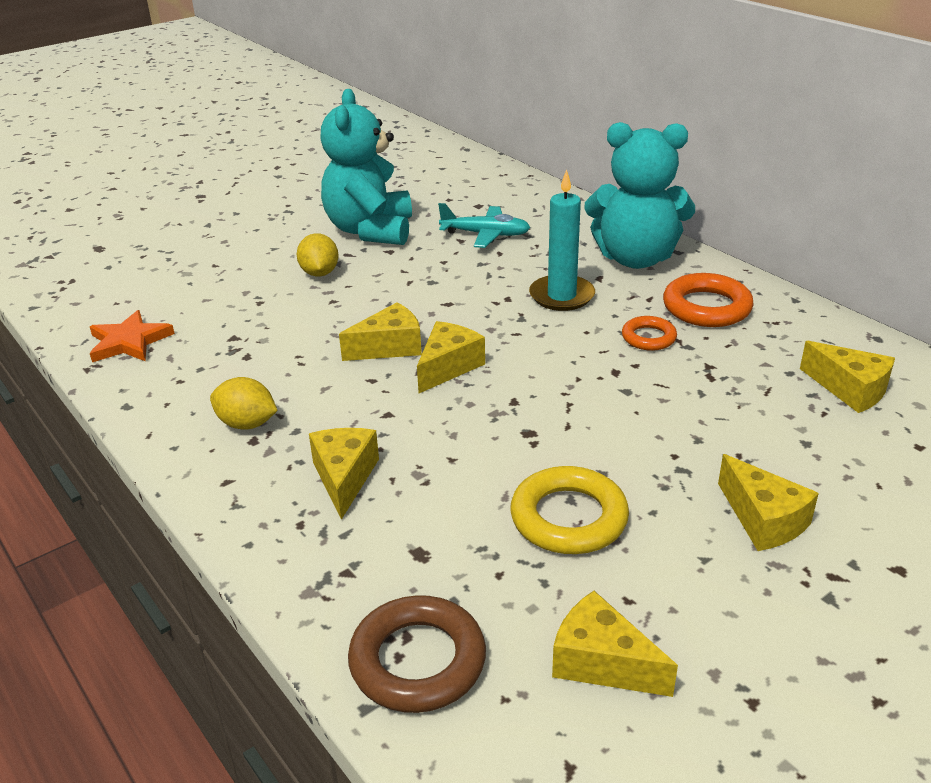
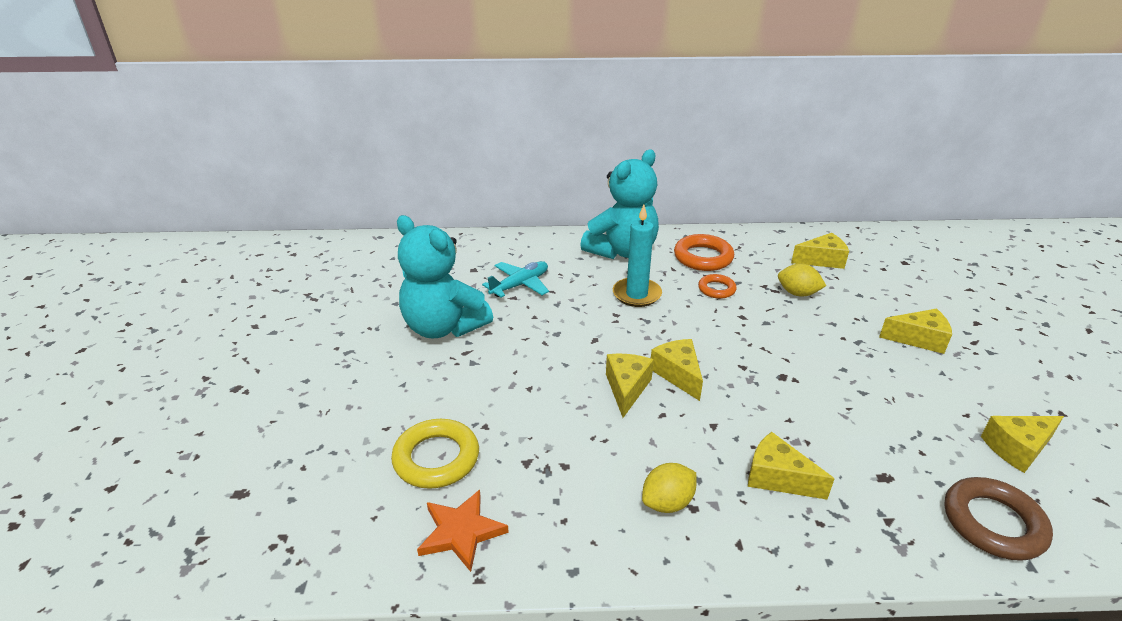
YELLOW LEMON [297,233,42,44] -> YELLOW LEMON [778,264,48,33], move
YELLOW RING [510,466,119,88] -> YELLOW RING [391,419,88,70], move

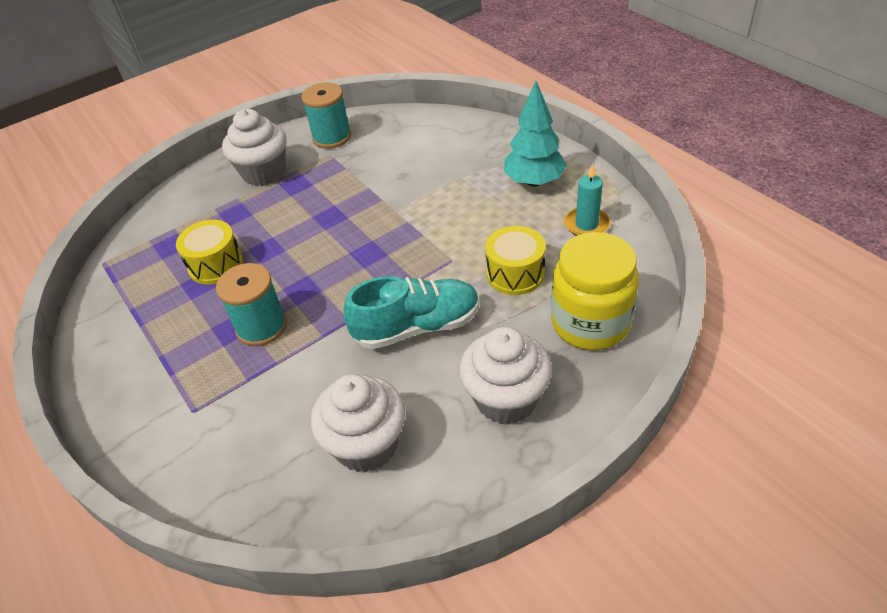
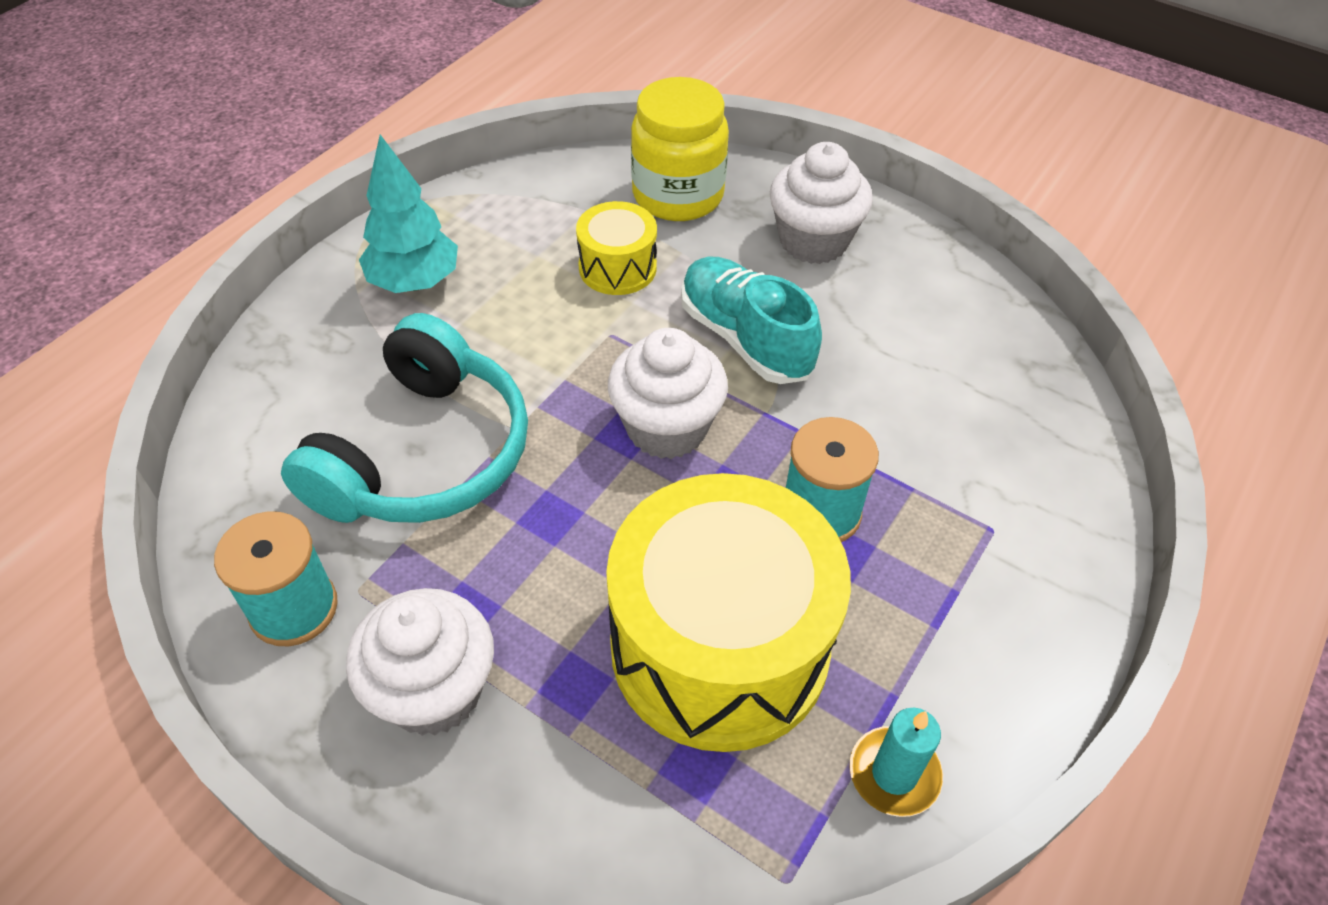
none -> TURQUOISE HEADPHONES [281,313,247,210]
WHITE CUPCAKE [311,374,95,98] -> WHITE CUPCAKE [608,328,120,131], move
TURQUOISE CANDLE [564,164,47,72] -> TURQUOISE CANDLE [850,708,93,109], move
YELLOW DRUM [176,220,67,65] -> YELLOW DRUM [606,473,245,279], x2.12

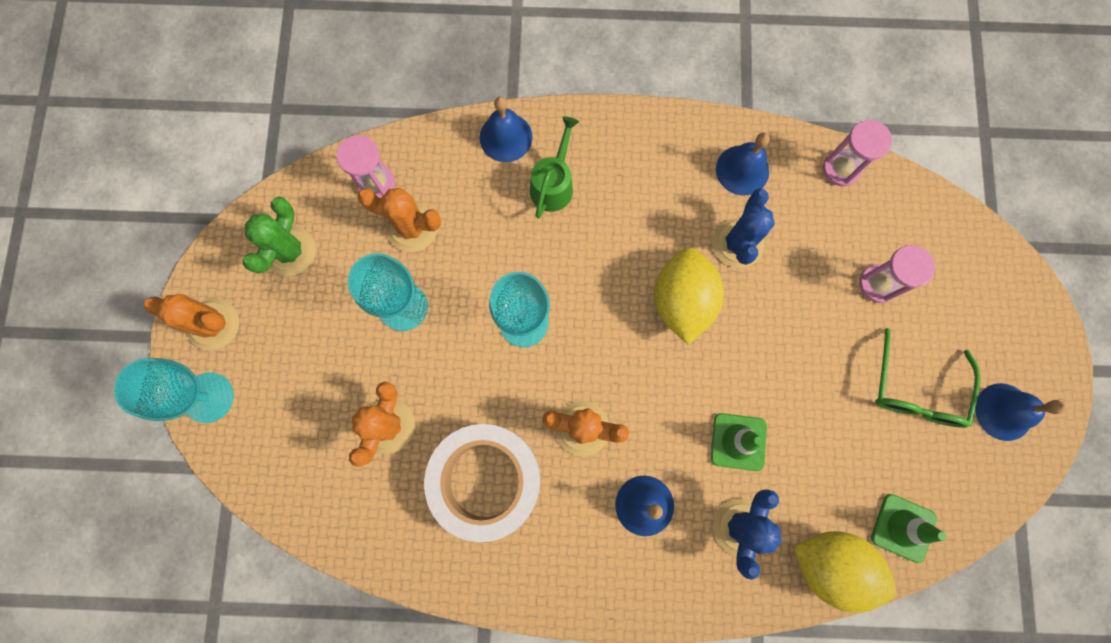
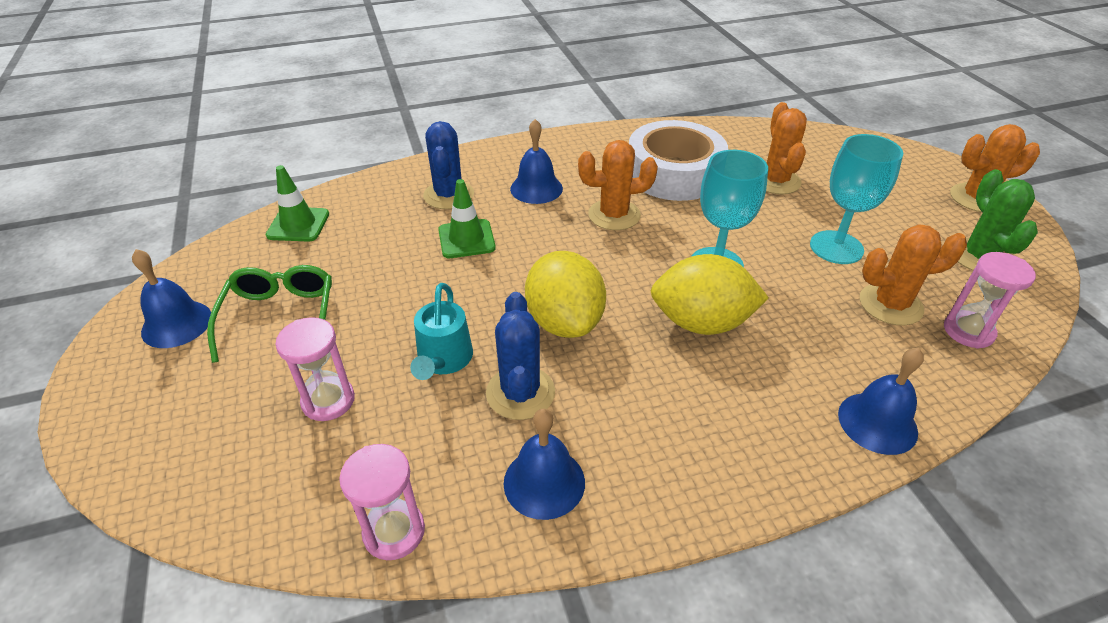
TURQUOISE GOBLET [114,358,120,65] -> none
GREEN WATERING CAN [530,116,49,103] -> none
none -> TURQUOISE WATERING CAN [410,283,63,97]
YELLOW LEMON [793,531,103,81] -> YELLOW LEMON [651,254,118,81], move

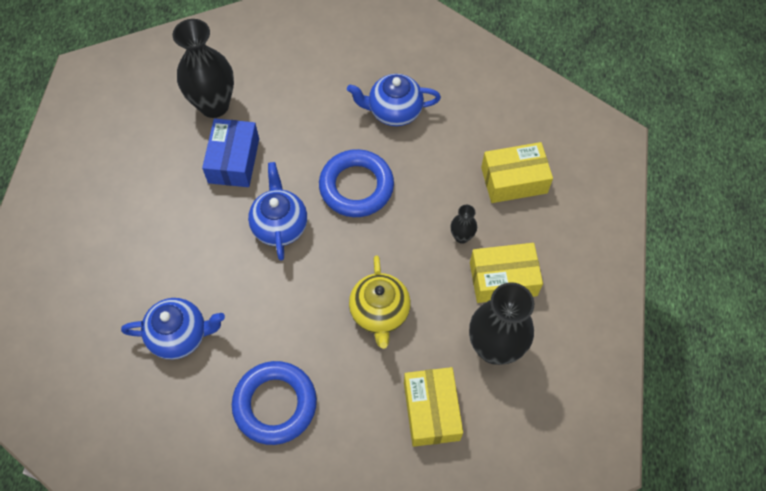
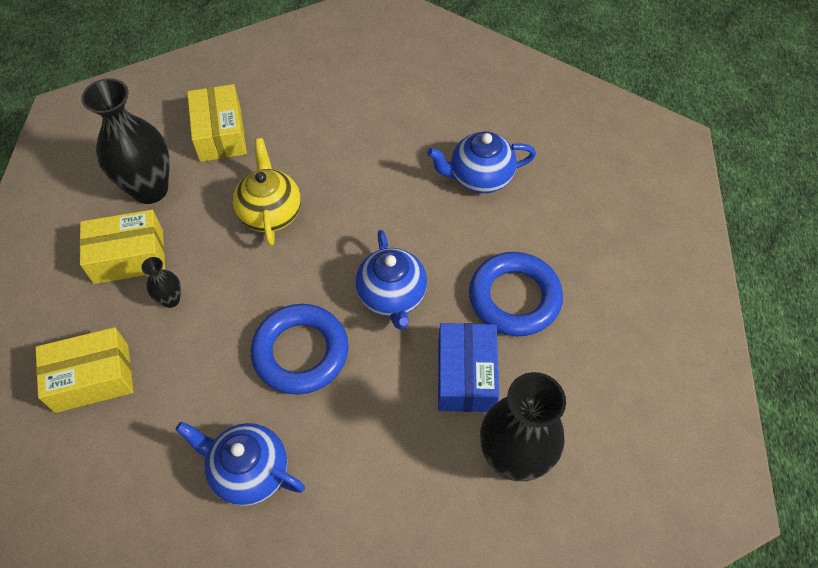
BLUE RING [232,361,85,84] -> BLUE RING [469,252,94,84], move
BLUE TEAPOT [347,74,94,52] -> BLUE TEAPOT [175,422,130,84], 150 degrees counterclockwise

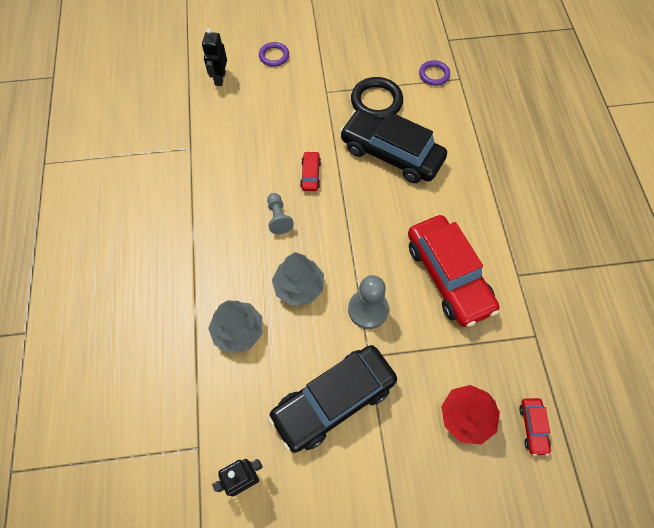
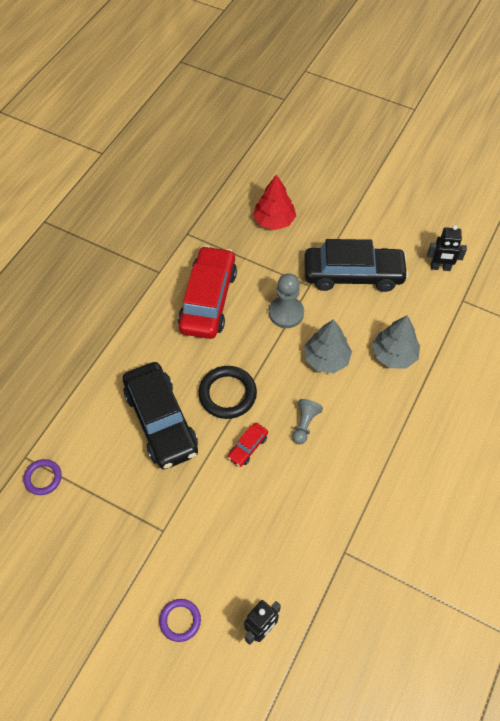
RED CAR [519,398,32,58] -> none
BLACK RING [351,77,52,42] -> BLACK RING [198,366,59,53], move

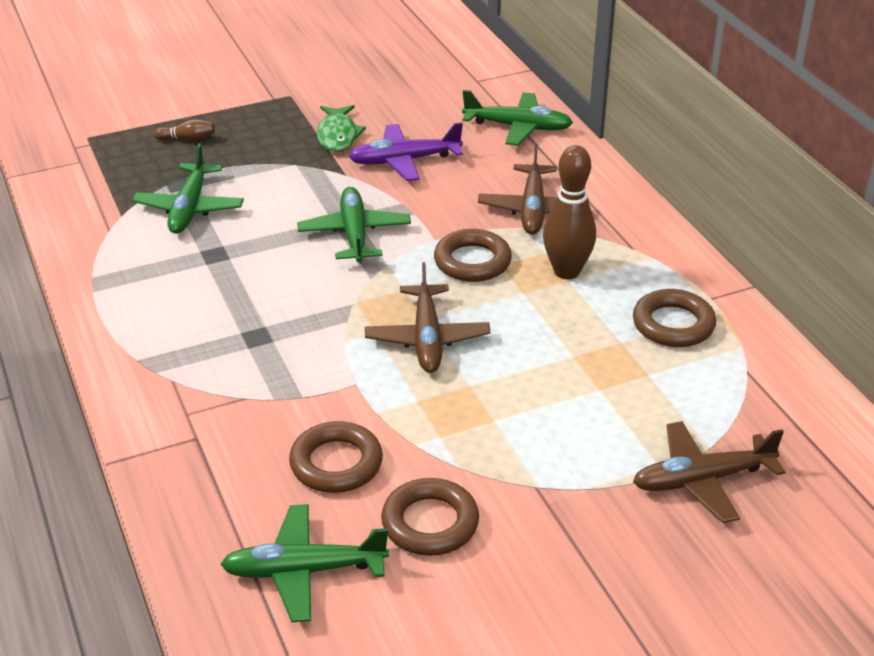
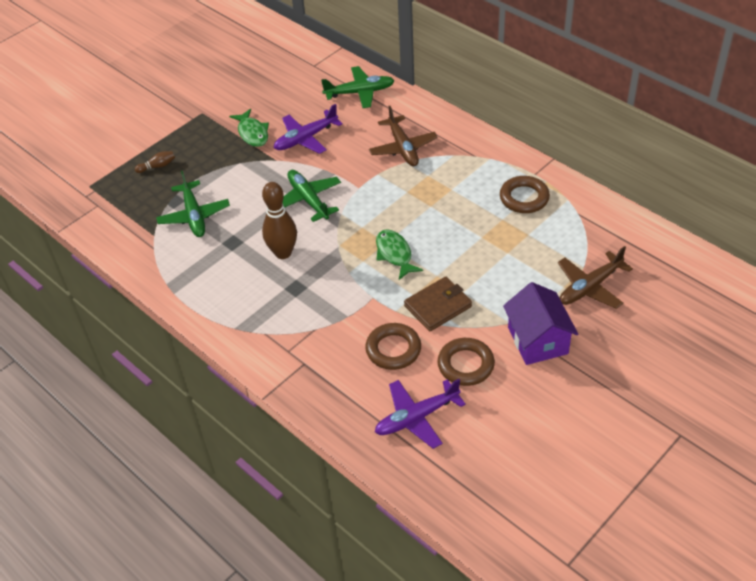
BROWN RING [434,229,78,53] -> none
none -> BROWN WALLET [404,277,68,54]
none -> PURPLE HOUSE [503,282,75,83]
BROWN BOWLING PIN [543,145,53,134] -> BROWN BOWLING PIN [262,182,35,77], move
BROWN PLANE [365,262,126,111] -> GREEN FISH [376,229,47,51]
GREEN PLANE [220,504,169,118] -> PURPLE PLANE [375,379,91,70]

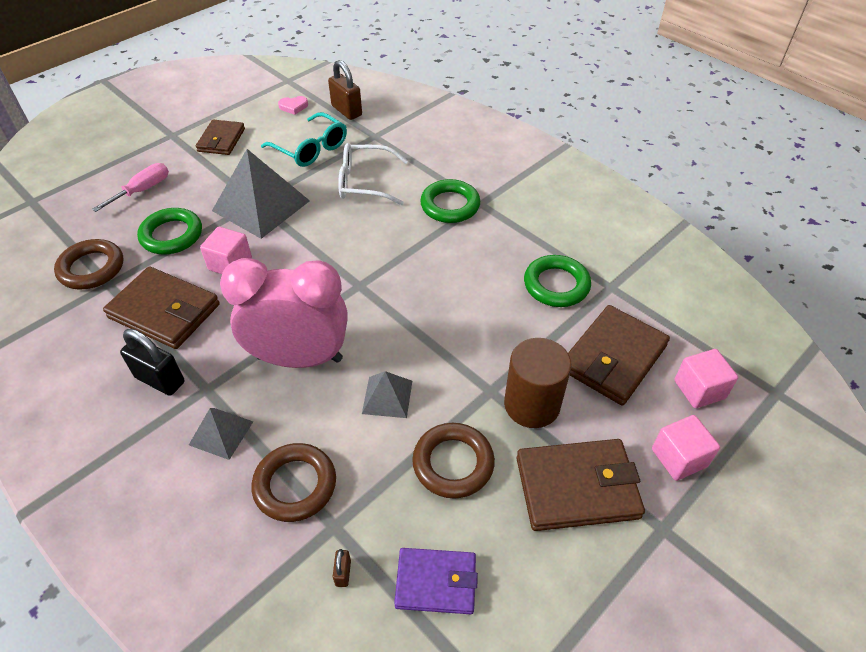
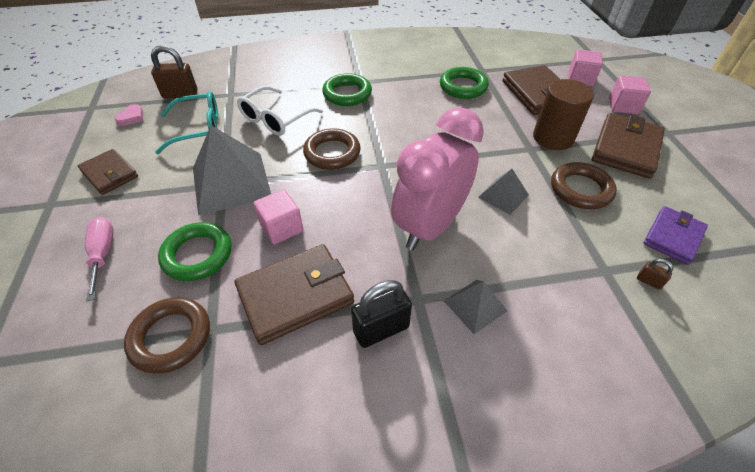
BROWN RING [251,443,85,79] -> BROWN RING [303,128,58,42], move

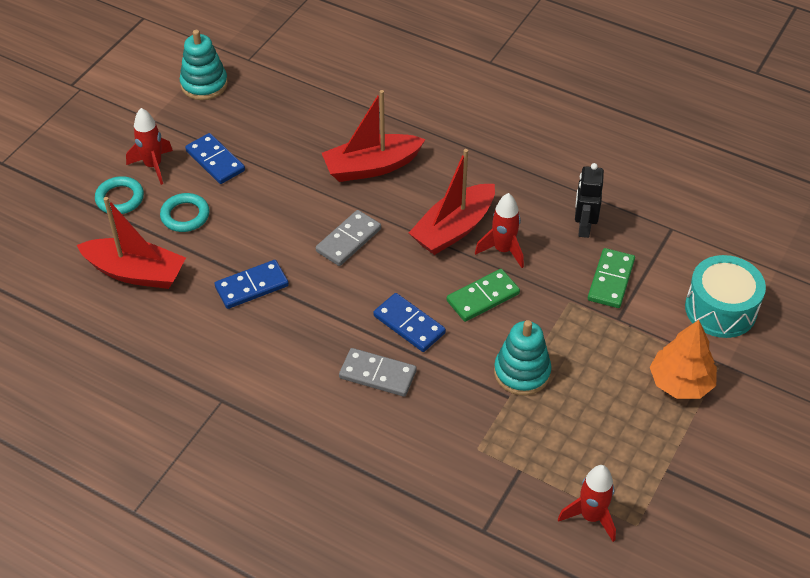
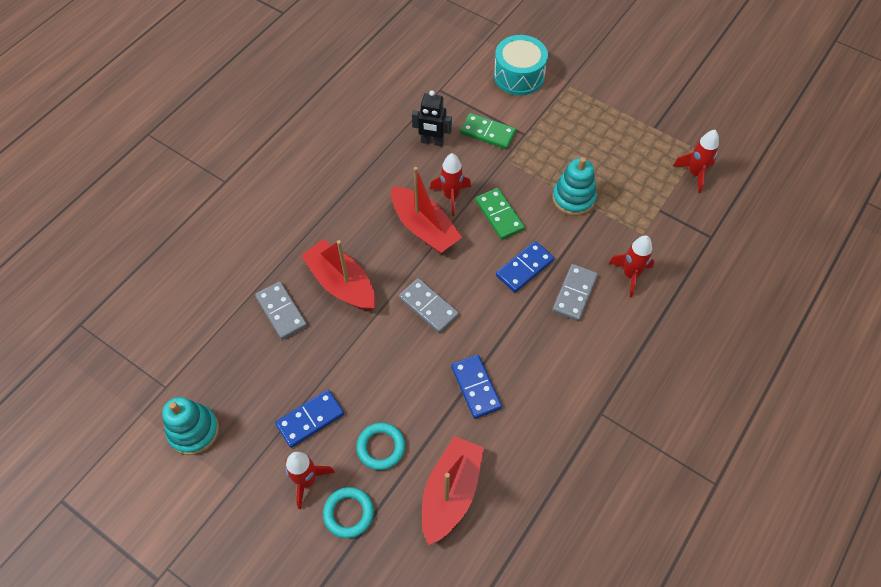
ORANGE TREE [650,320,67,79] -> none
none -> GREY DOMINO [255,281,52,59]
none -> RED ROCKET [609,235,45,62]
RED BOAT [322,90,104,92] -> RED BOAT [301,239,74,72], 150 degrees clockwise

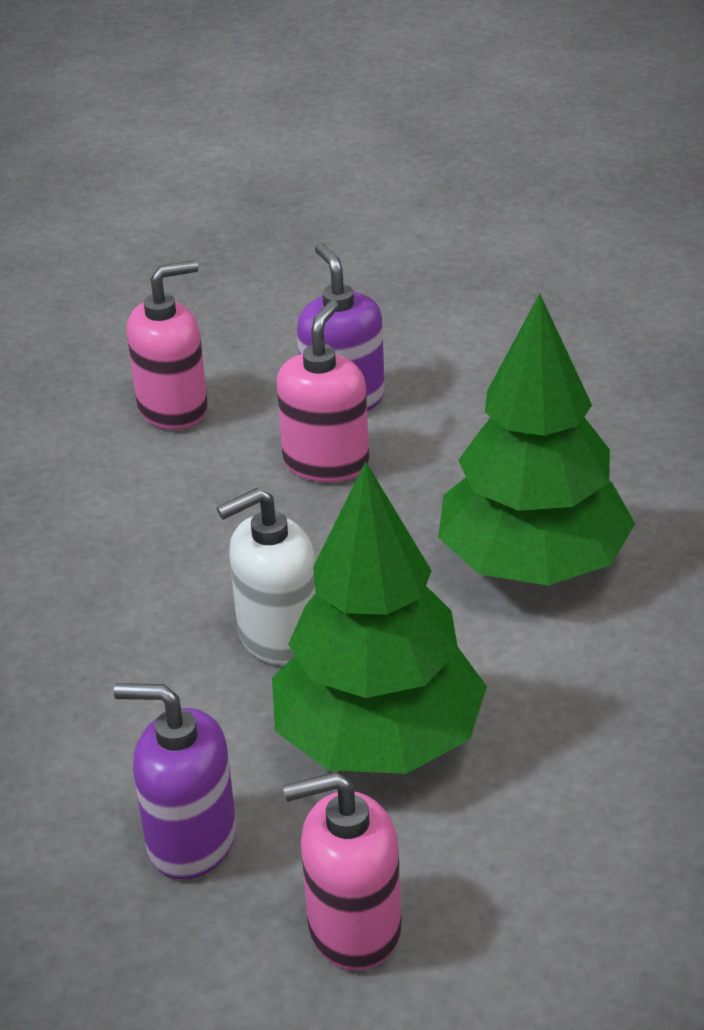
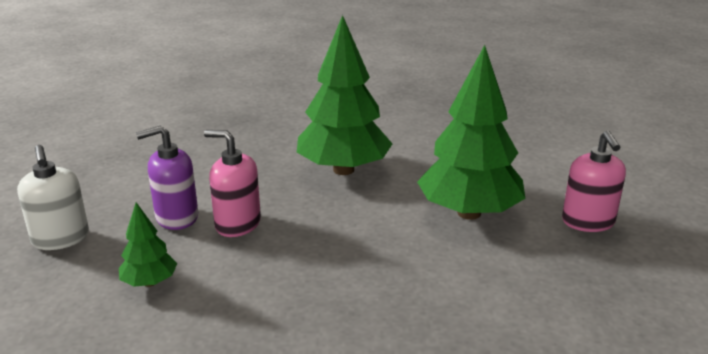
PURPLE SOAP DISPENSER [114,683,122,196] -> none
WHITE SOAP DISPENSER [217,487,99,178] -> WHITE SOAP DISPENSER [17,145,72,105], move
PINK SOAP DISPENSER [127,260,81,170] -> GREEN TREE [119,202,58,85]

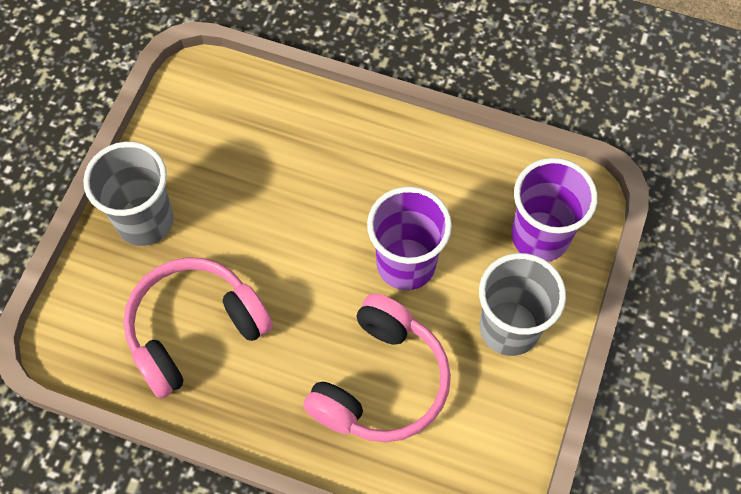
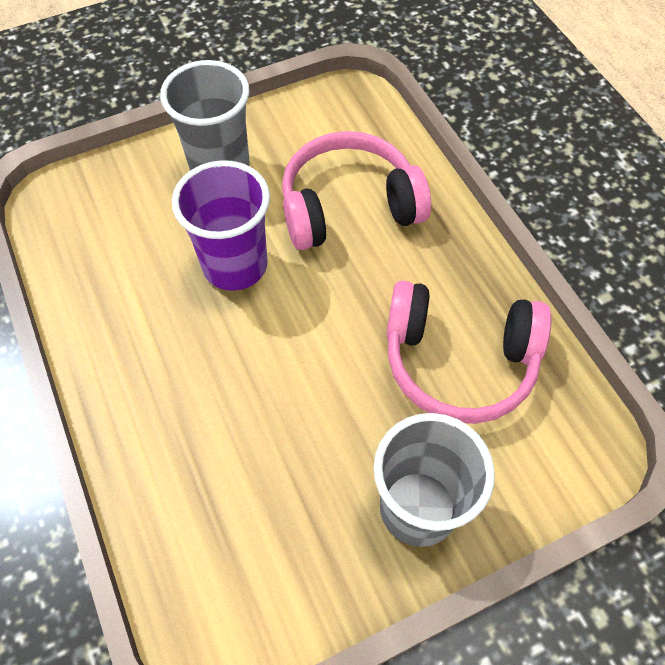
PURPLE CUP [512,158,86,104] -> none

